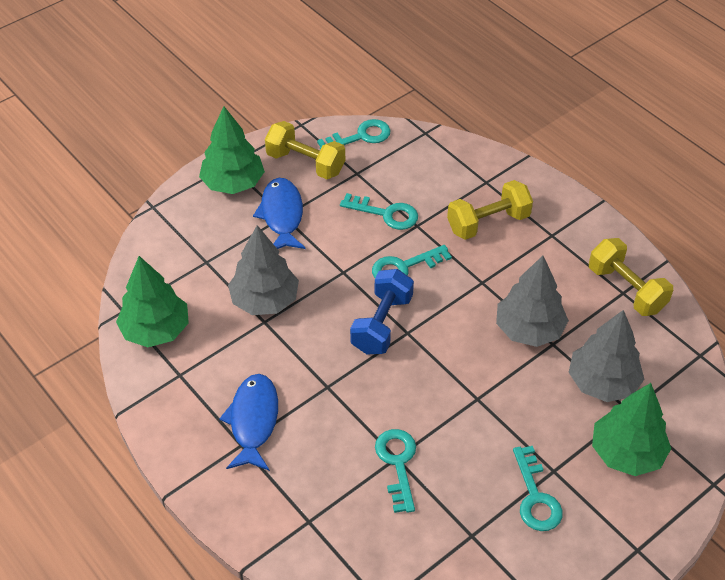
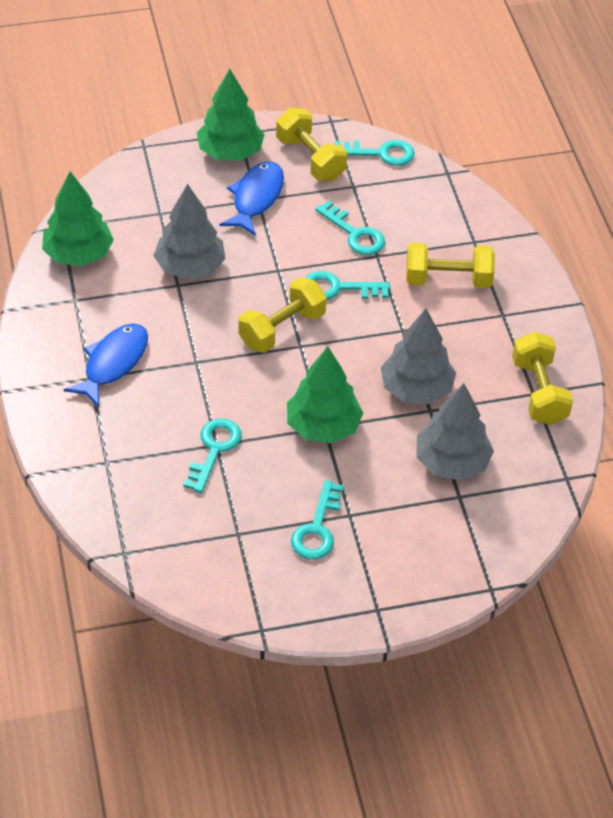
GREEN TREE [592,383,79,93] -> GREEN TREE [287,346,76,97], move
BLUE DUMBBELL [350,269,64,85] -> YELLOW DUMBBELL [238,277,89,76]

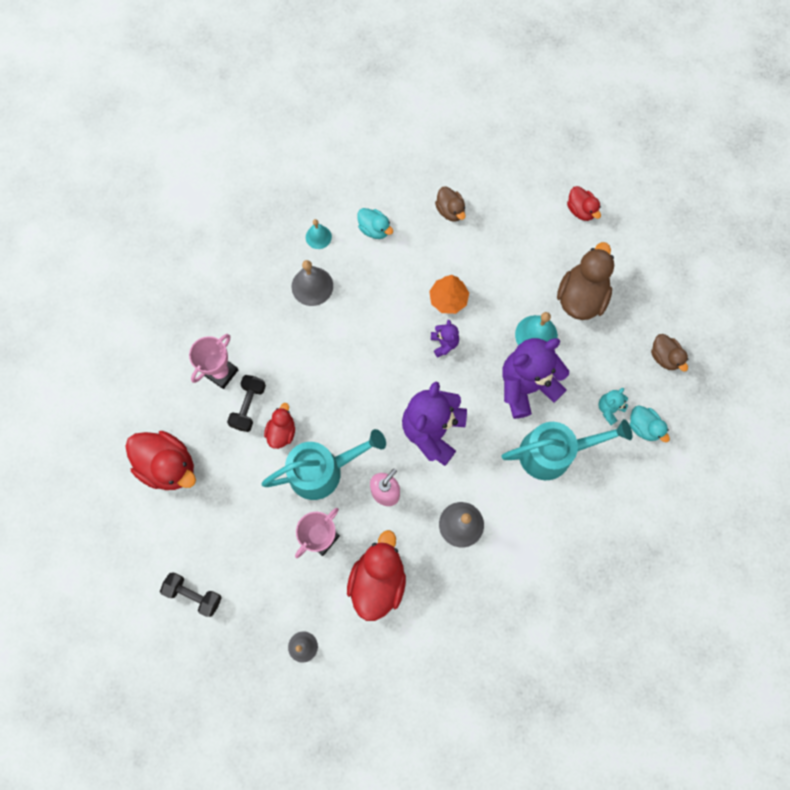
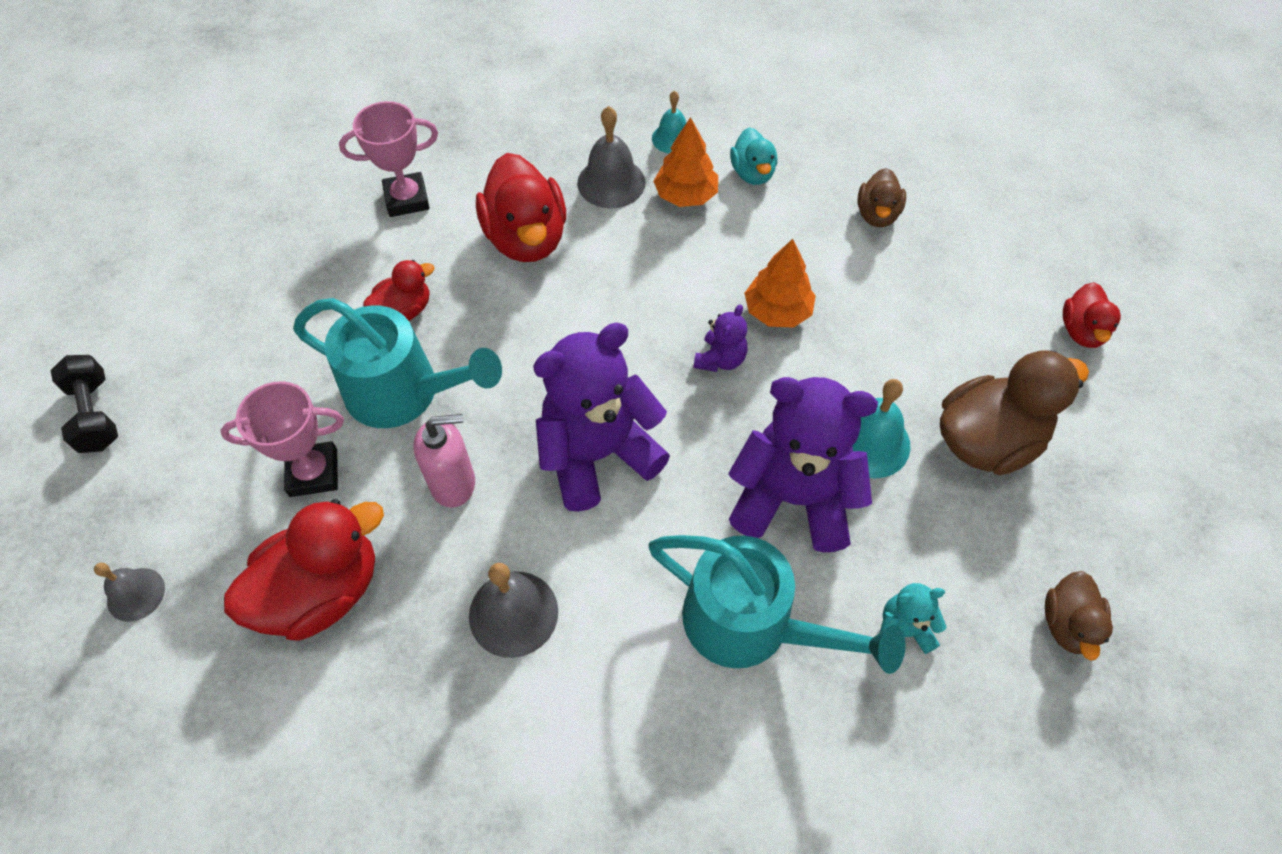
BLACK DUMBBELL [227,375,39,57] -> none
TURQUOISE DUCK [630,405,40,37] -> none
none -> ORANGE TREE [653,117,65,90]
RED DUCK [125,431,71,59] -> RED DUCK [476,153,90,109], move

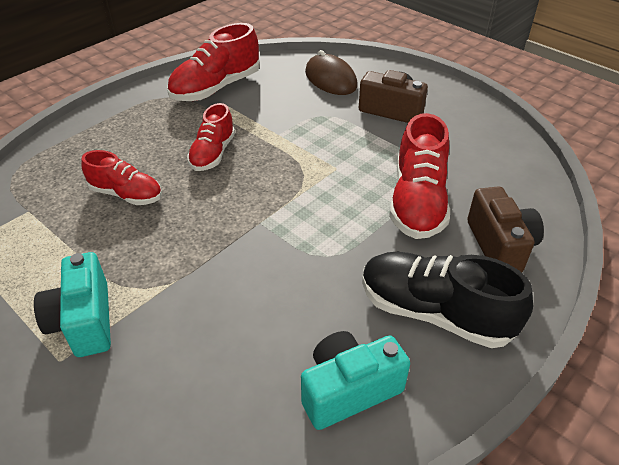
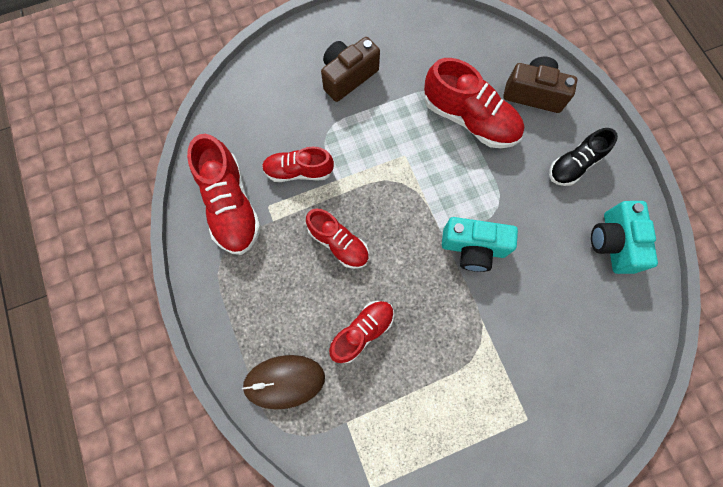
none -> RED SHOE [262,147,72,35]
TURQUOISE CAMERA [34,252,77,105] -> TURQUOISE CAMERA [442,217,76,55], move
BROWN MOUSE [305,50,53,45] -> BROWN MOUSE [242,355,83,55], move
BLACK SHOE [362,252,171,96] -> BLACK SHOE [549,128,69,58], x0.63

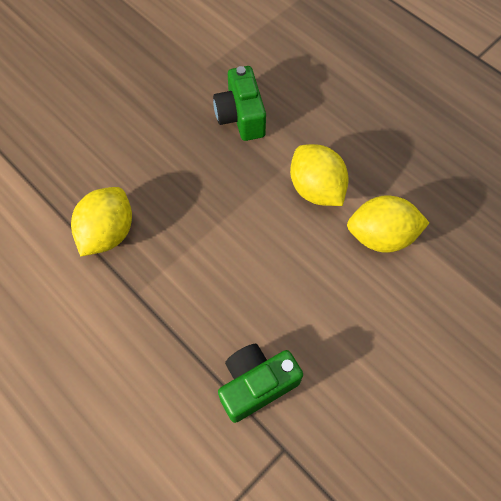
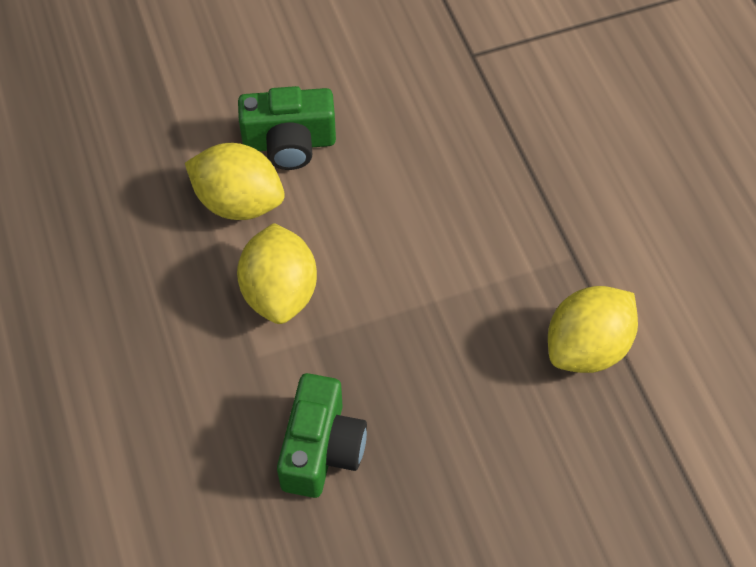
GREEN CAMERA [218,344,85,79] -> GREEN CAMERA [238,86,98,84], move

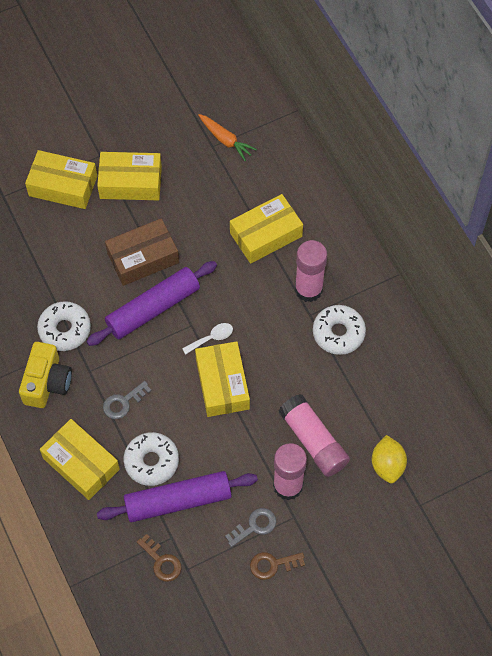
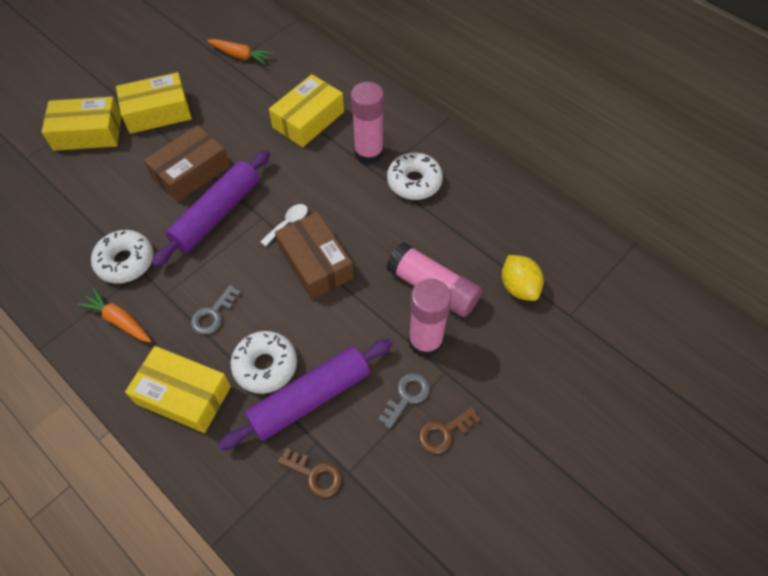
YELLOW CAMERA [19,342,53,66] -> ORANGE CARROT [77,288,75,55]
YELLOW BOX [195,341,55,76] -> BROWN BOX [275,212,79,88]

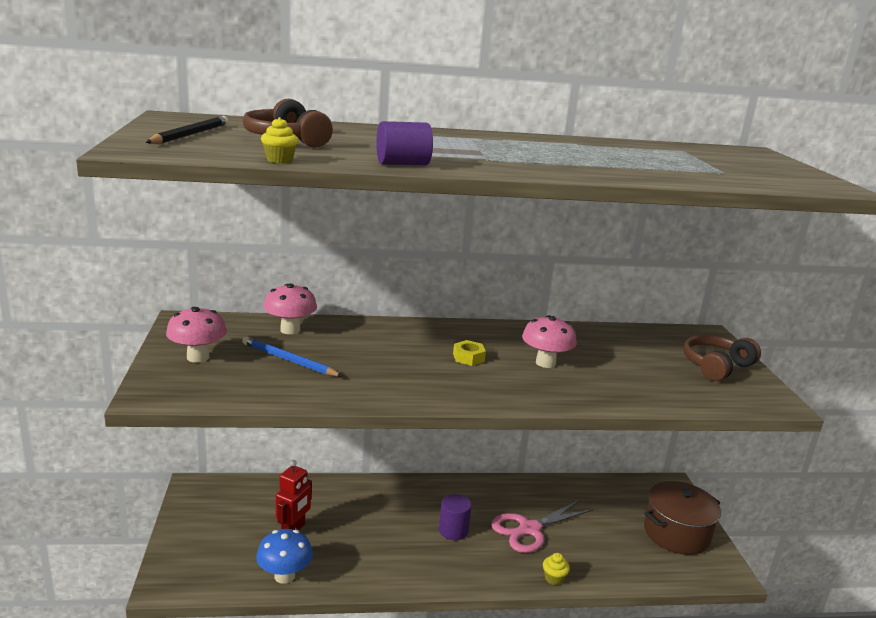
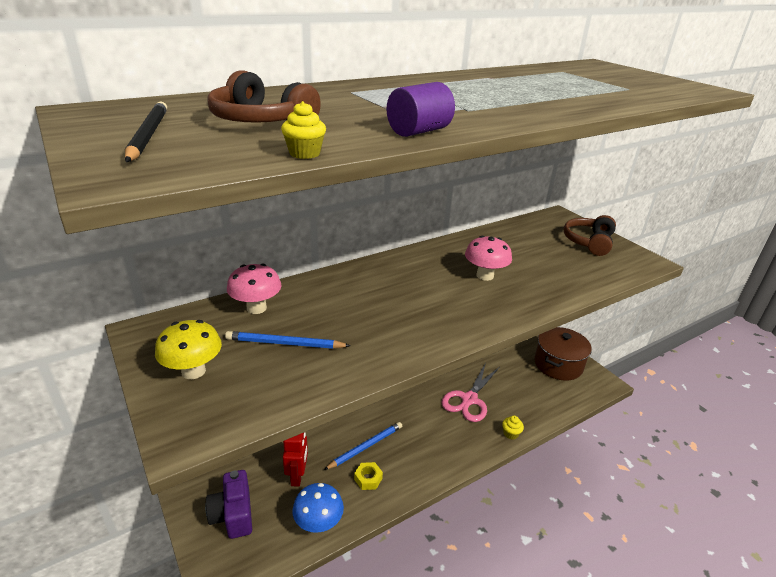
PURPLE CYLINDER [439,494,33,46] -> none
none -> PURPLE CAMERA [205,470,47,69]
none -> BLUE PENCIL [324,422,78,48]
YELLOW NUT [453,340,33,26] -> YELLOW NUT [354,462,29,28], move
PINK MUSHROOM [166,307,61,56] -> YELLOW MUSHROOM [155,320,67,59]

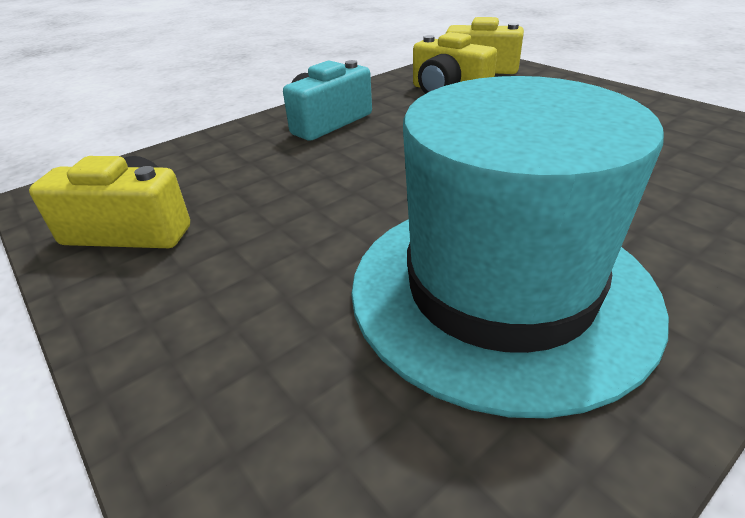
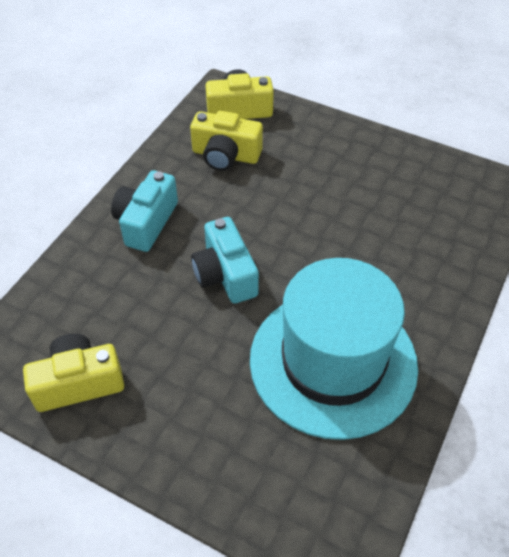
none -> TURQUOISE CAMERA [191,217,68,87]

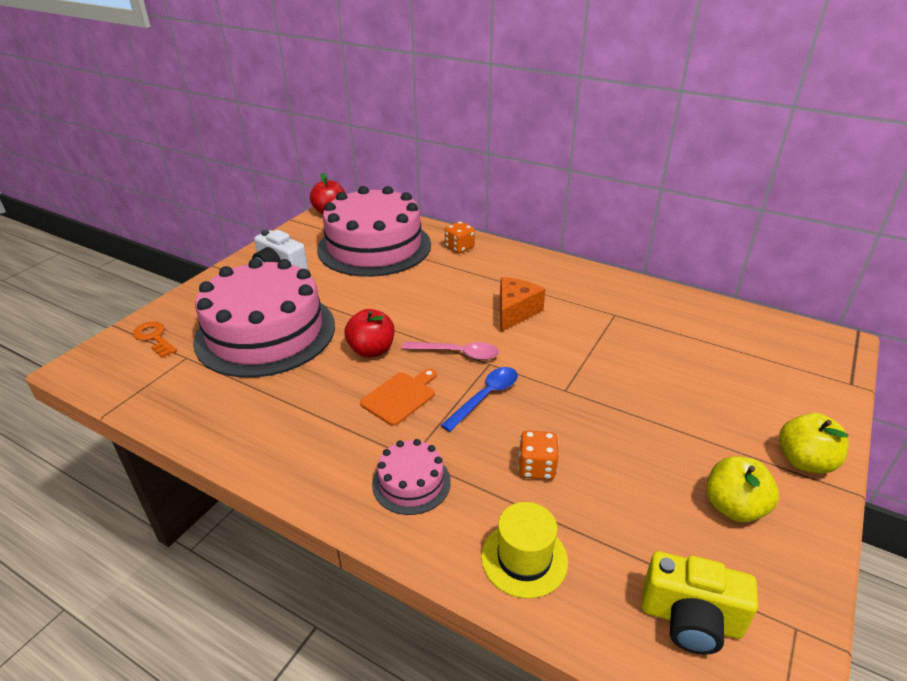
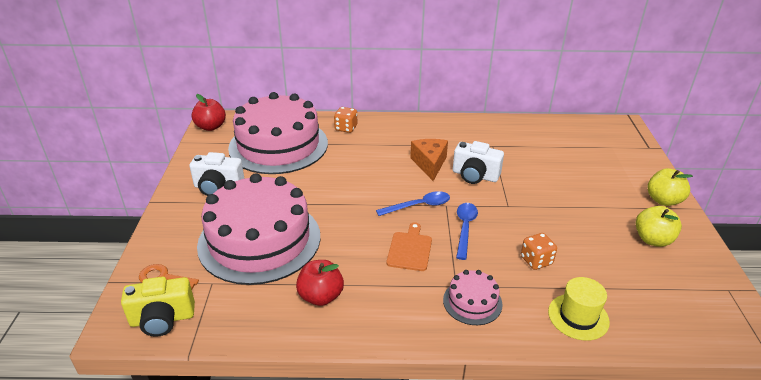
none -> WHITE CAMERA [453,141,51,43]
RED APPLE [345,309,49,49] -> RED APPLE [296,260,48,46], move
YELLOW CAMERA [642,551,116,104] -> YELLOW CAMERA [121,277,74,60], move
PINK SPOON [401,342,98,18] -> BLUE SPOON [376,191,74,25]

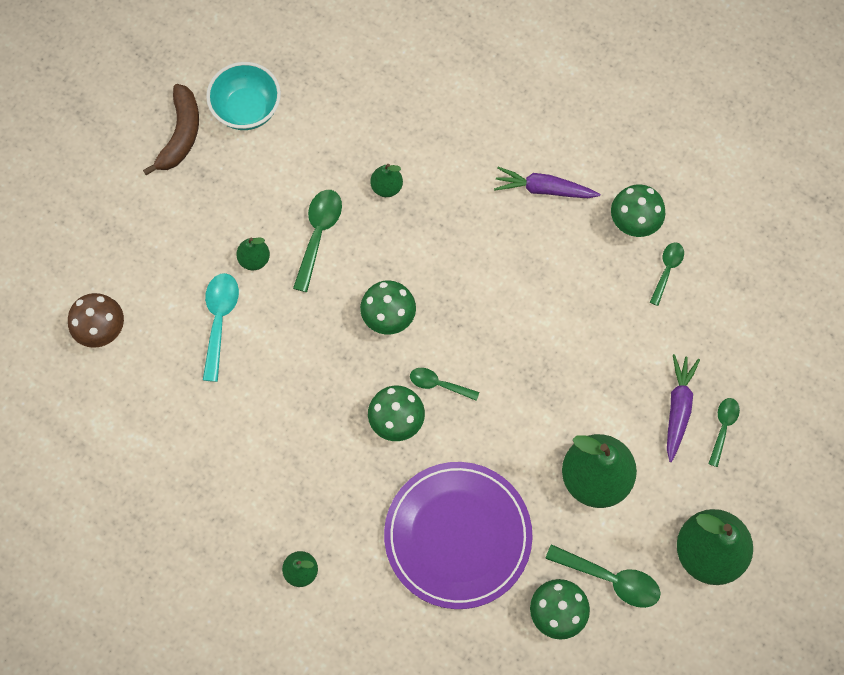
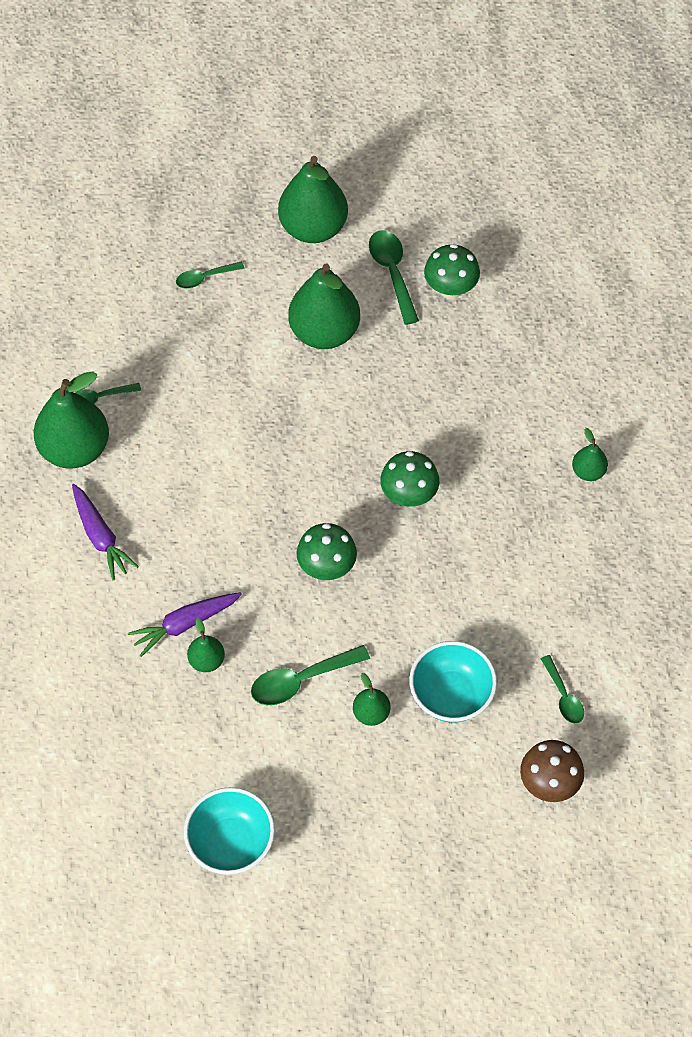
BROWN BANANA [143,84,56,91] -> none
PURPLE PLATE [384,462,149,147] -> none
GREEN SPOON [410,368,69,33] -> GREEN SPOON [541,655,43,69], move
PURPLE CARROT [667,354,33,108] -> PURPLE CARROT [128,592,114,65], move
TURQUOISE SPOON [203,273,36,109] -> TURQUOISE BOWL [409,641,88,81]
GREEN MUSHROOM [611,184,54,53] -> GREEN PEAR [34,371,75,98]

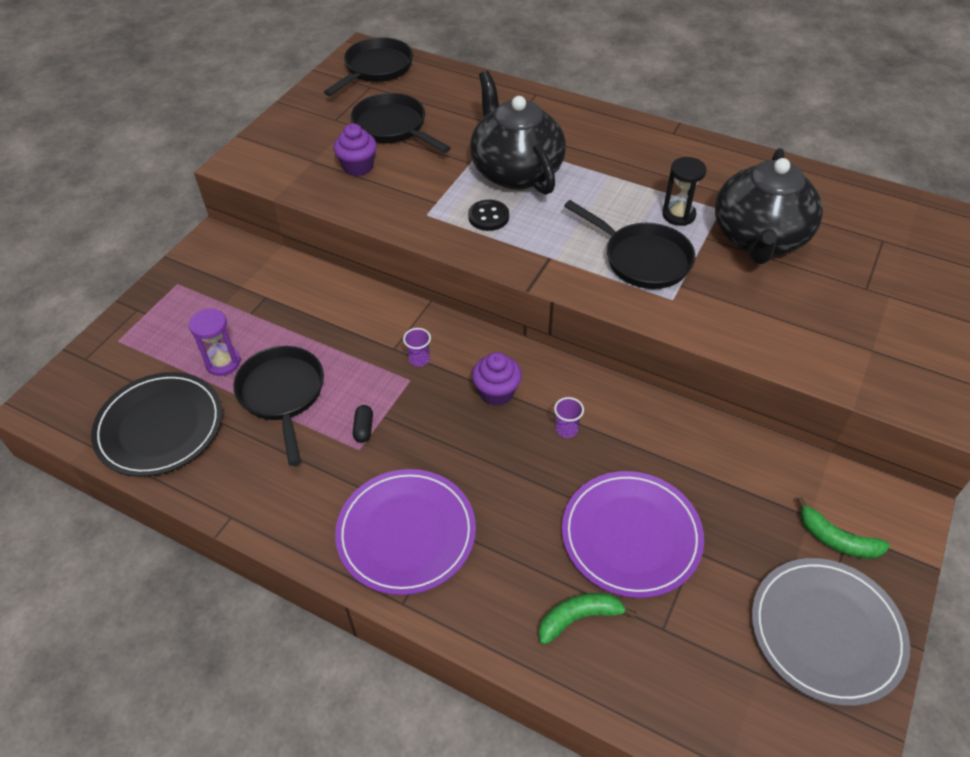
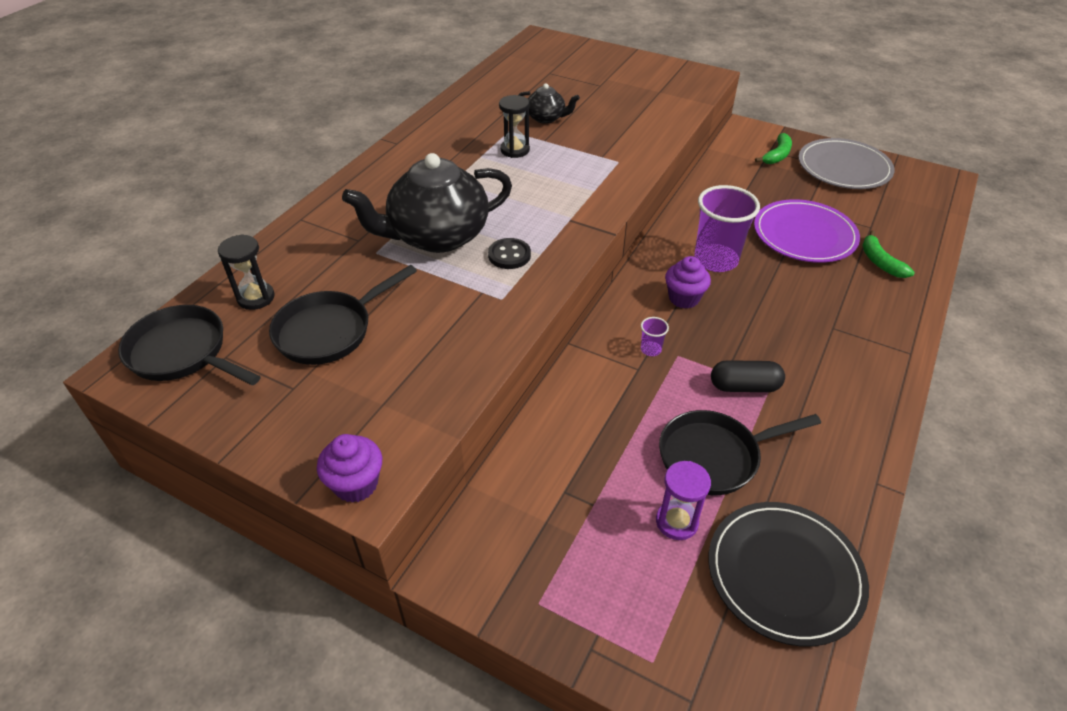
PURPLE PLATE [335,469,141,126] -> none
BLACK PAN [564,200,131,89] -> none
none -> BLACK HOURGLASS [218,234,57,76]
PURPLE CUPCAKE [333,123,44,53] -> PURPLE CUPCAKE [317,434,65,69], move
BLACK CAPSULE [353,405,20,38] -> BLACK CAPSULE [711,360,74,32], x1.74
PURPLE CUP [554,397,30,41] -> PURPLE CUP [694,185,66,87], x2.38
BLACK TEAPOT [715,148,108,116] -> BLACK TEAPOT [518,83,62,41], x0.48

